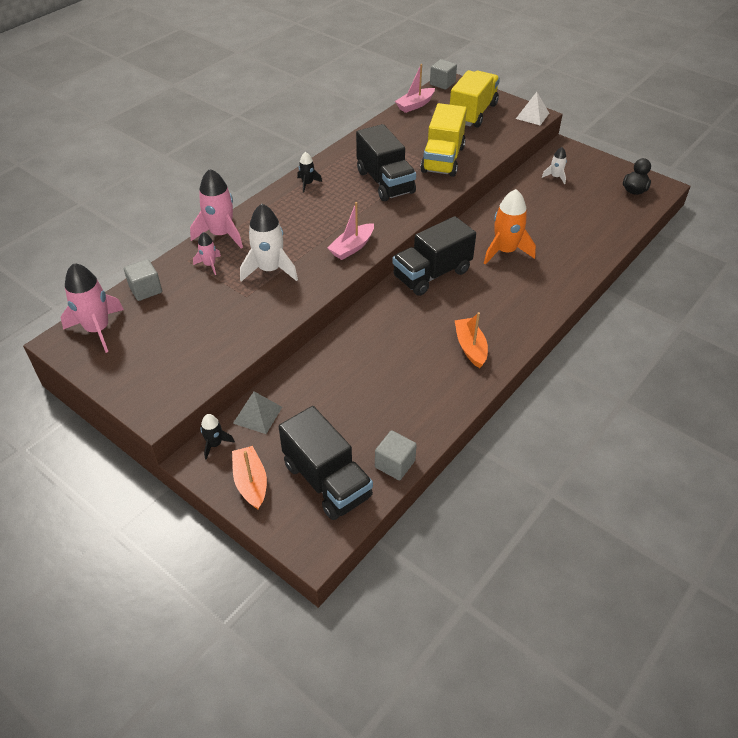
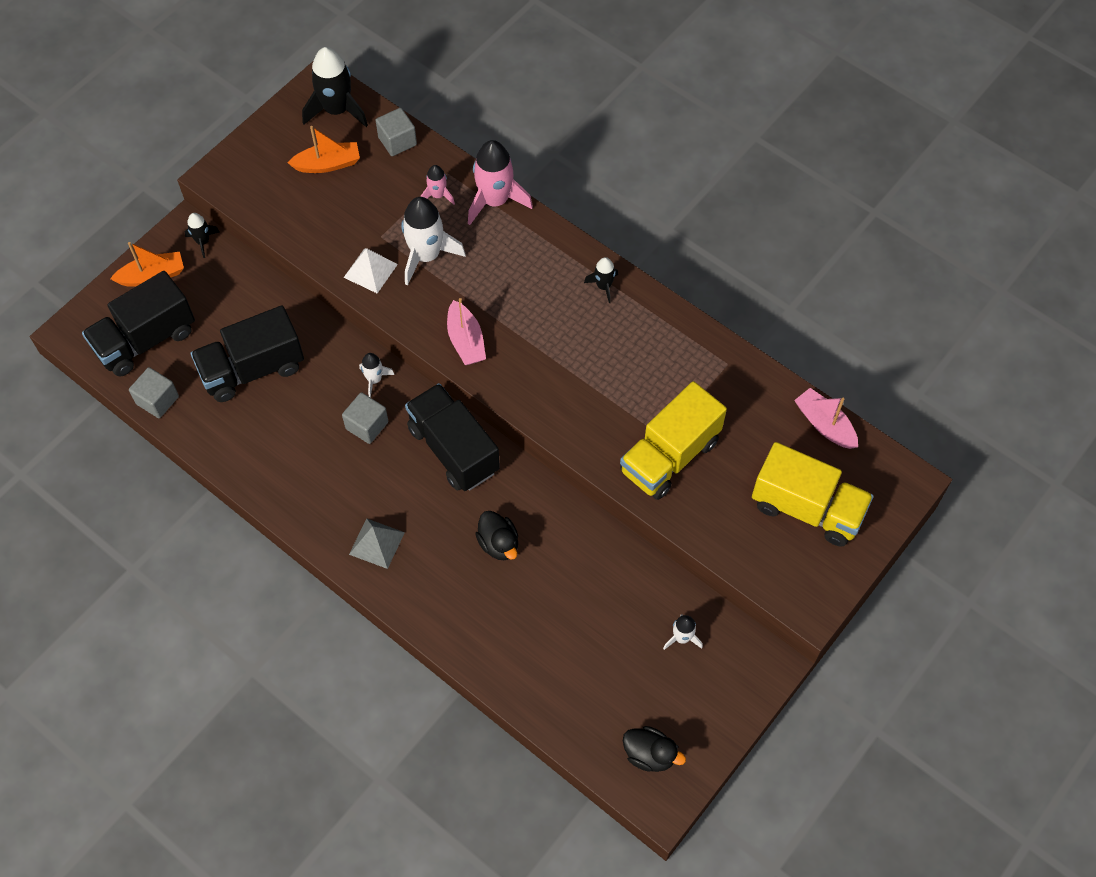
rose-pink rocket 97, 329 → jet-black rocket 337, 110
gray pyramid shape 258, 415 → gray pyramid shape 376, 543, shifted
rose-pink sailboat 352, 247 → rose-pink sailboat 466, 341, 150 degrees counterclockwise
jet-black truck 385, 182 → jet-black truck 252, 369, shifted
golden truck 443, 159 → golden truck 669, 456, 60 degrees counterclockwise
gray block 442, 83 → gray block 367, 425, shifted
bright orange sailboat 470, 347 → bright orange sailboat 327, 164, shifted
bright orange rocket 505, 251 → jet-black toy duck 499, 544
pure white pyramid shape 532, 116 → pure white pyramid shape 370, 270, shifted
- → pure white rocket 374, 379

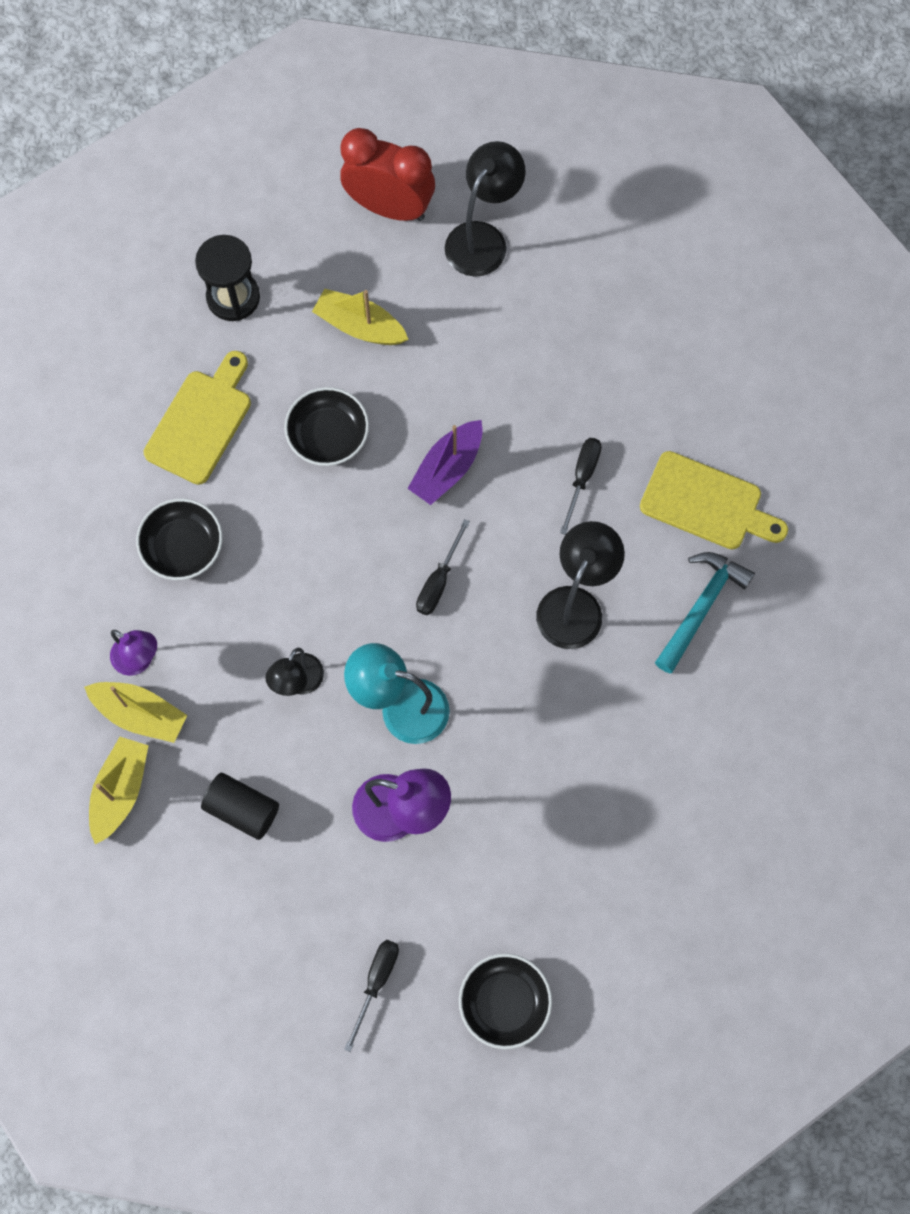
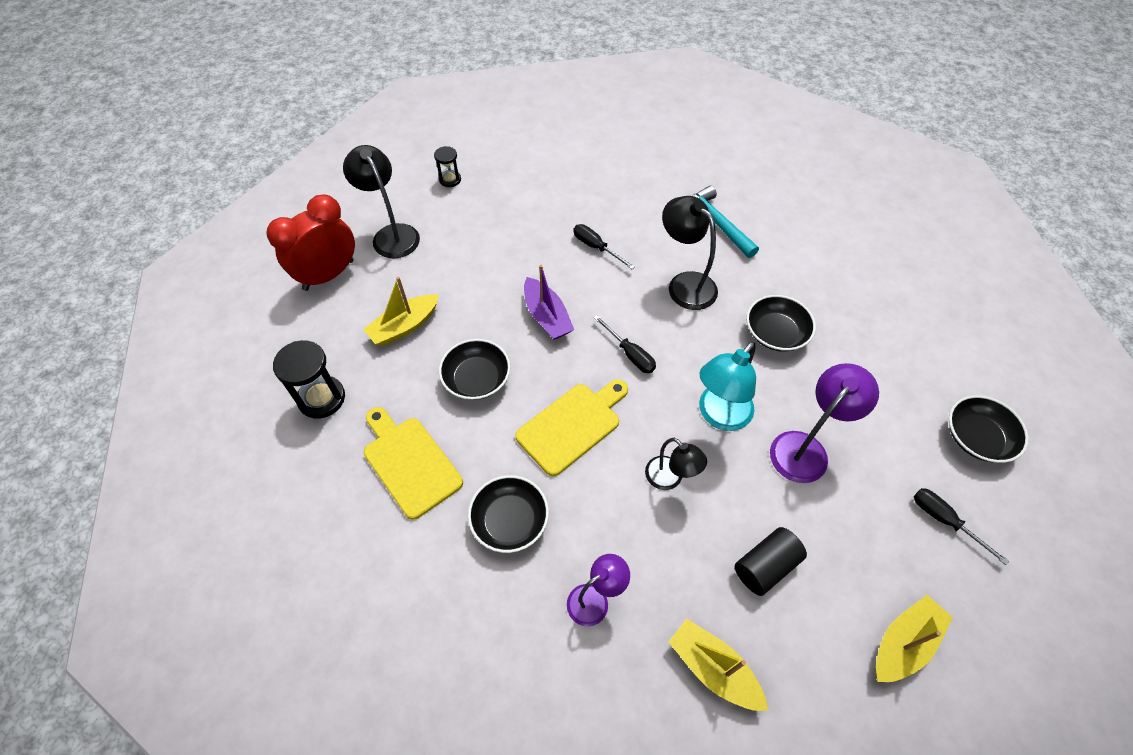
golden sailboat 140, 714 → golden sailboat 903, 643, shifted
golden chopping board 707, 503 → golden chopping board 572, 425, shifted
- → jet-black hourglass 450, 180
- → jet-black bowl 775, 333

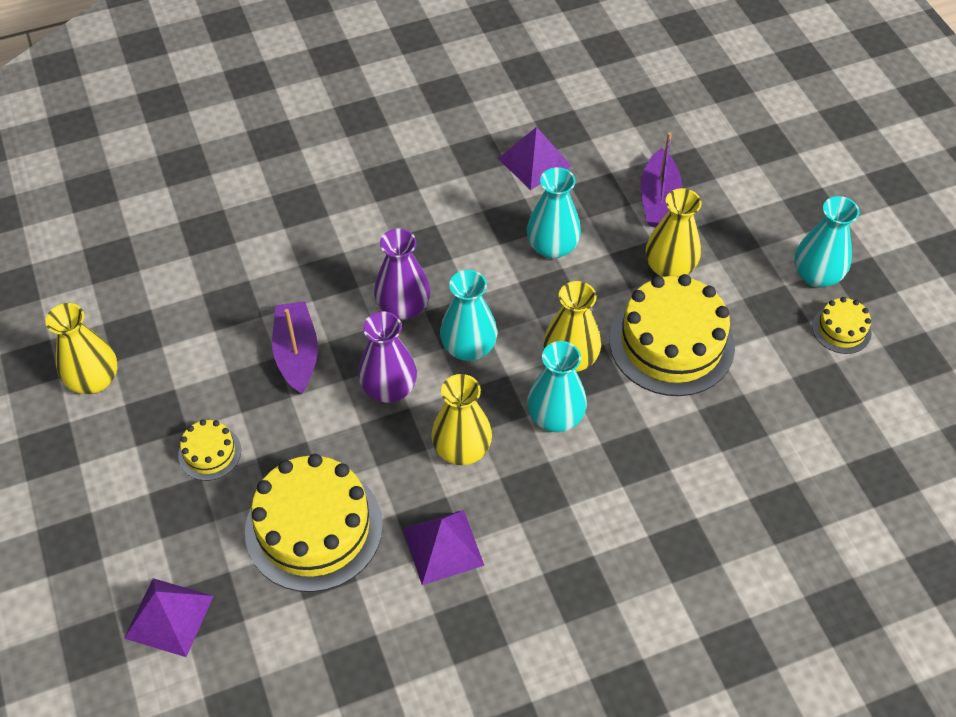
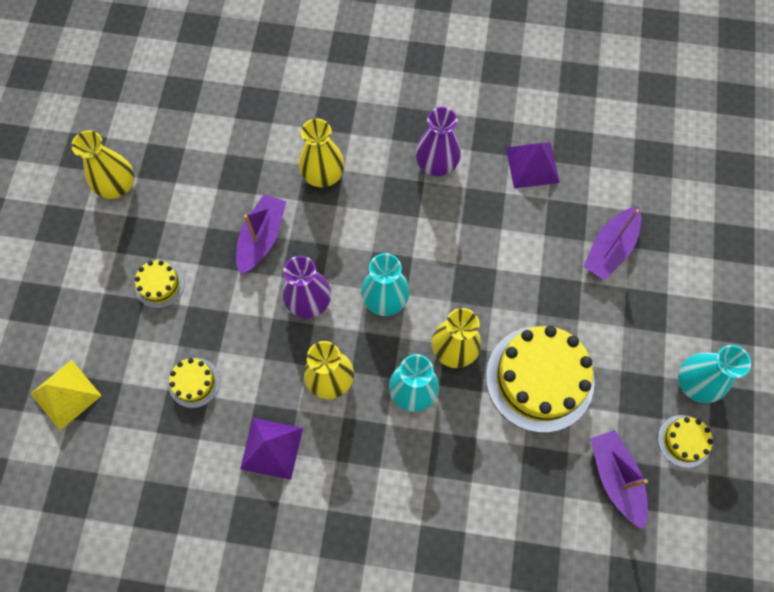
purple pyramid shape 169, 617 → golden pyramid shape 66, 394
golden gateau 314, 528 → golden gateau 194, 382, x0.47
purple tall vase 403, 307 → purple tall vase 436, 164, shifted
turquoise tall vase 552, 247 → -
golden tall vase 669, 268 → golden tall vase 323, 174, shifted
- → purple sailboat 615, 478

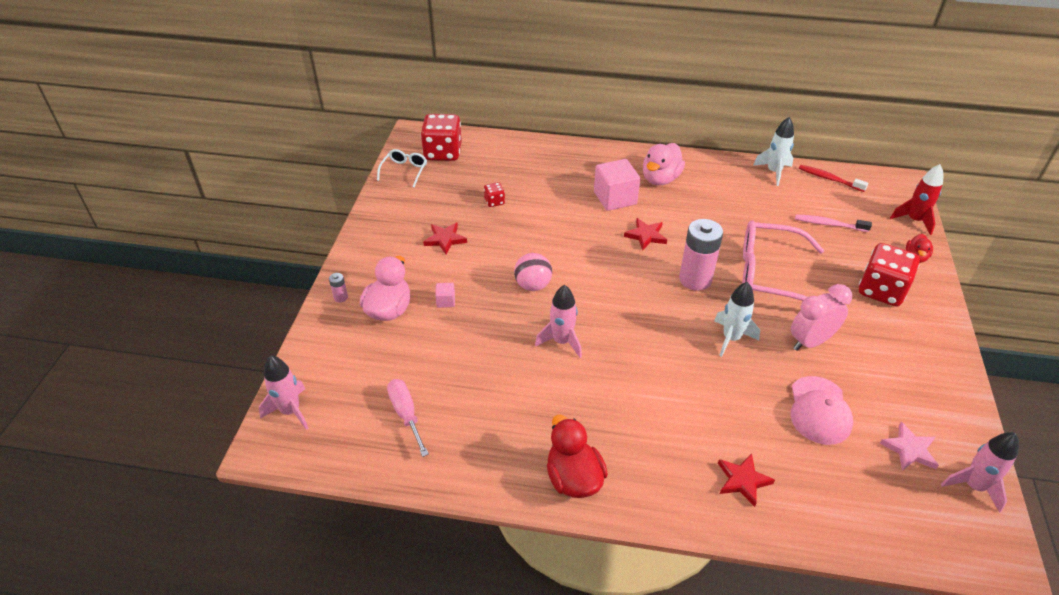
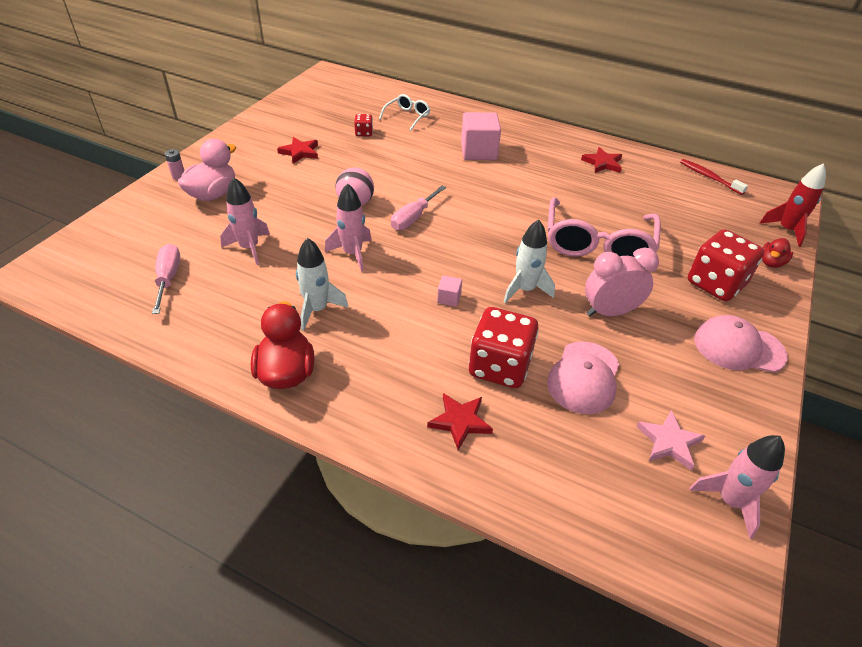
rose-pink rocket 290, 411 → rose-pink rocket 249, 248, shifted
pure white eyeglasses 404, 171 → pure white eyeglasses 407, 116, shifted
crimson game die 443, 152 → crimson game die 499, 366, shifted
rose-pink block 446, 301 → rose-pink block 449, 298, shifted
crimson five-pointed star 646, 236 → crimson five-pointed star 602, 163, shifted
rose-pink toy duck 660, 179 → -
rose-pink power cell 695, 279 → -
rose-pink eyeglasses 769, 275 → rose-pink eyeglasses 597, 244, 105 degrees counterclockwise
pure white rocket 774, 172 → pure white rocket 317, 309, shifted
rose-pink toothbrush 829, 224 → -
- → rose-pink flat screwdriver 413, 218
- → rose-pink peaked cap 738, 347

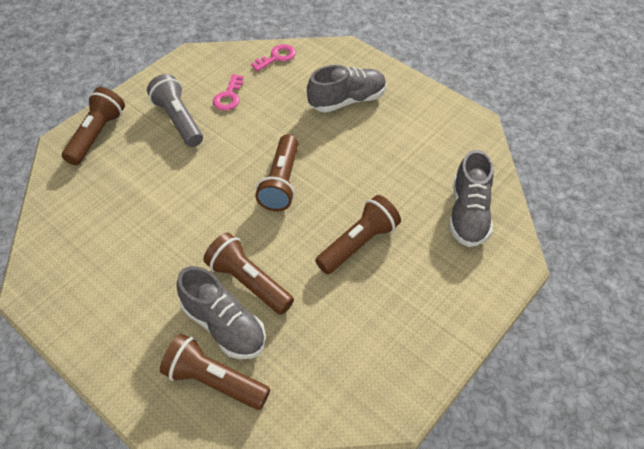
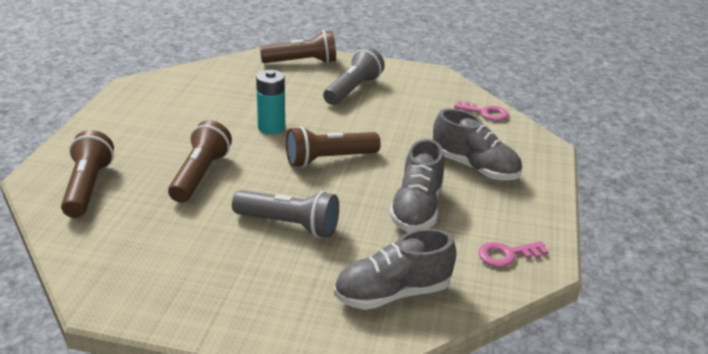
gray sneaker 224, 325 → gray sneaker 416, 209, shifted
rose-pink key 229, 96 → rose-pink key 507, 255, shifted
dark brown pocket torch 358, 243 → gray pocket torch 289, 225
- → turquoise power cell 271, 127

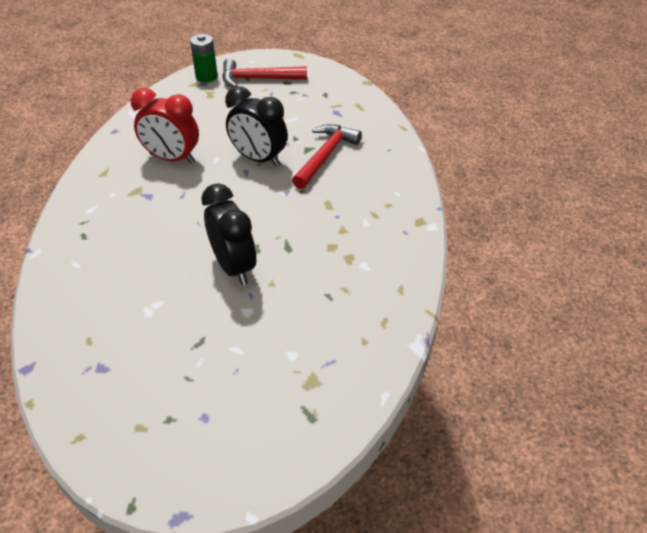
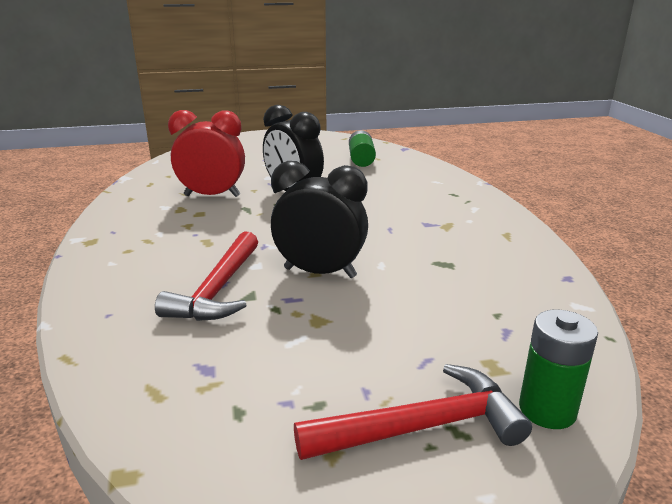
crimson clock 172, 158 → crimson clock 212, 196, shifted
- → emerald power cell 361, 159

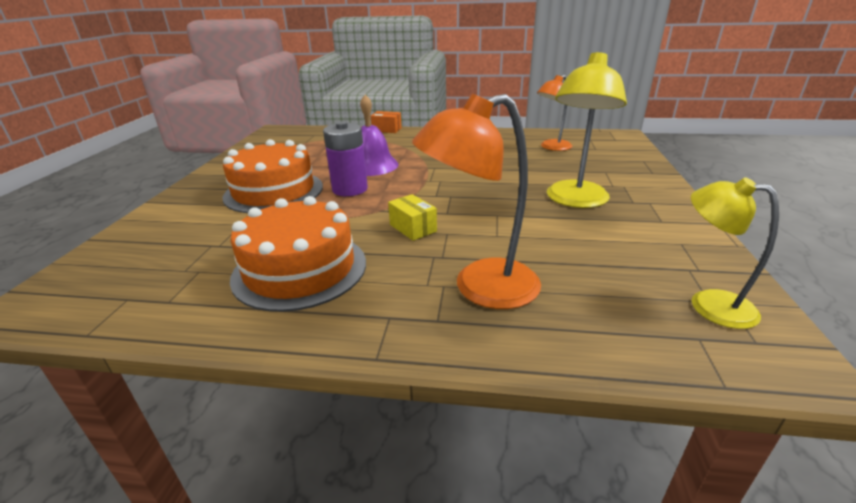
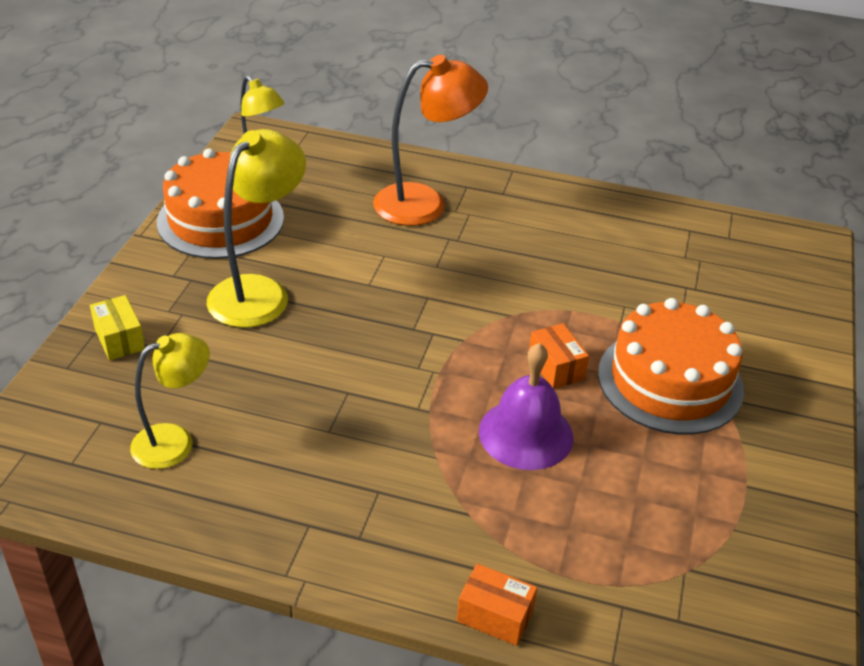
bright orange gateau 300, 269 → bright orange gateau 220, 220, shifted
purple power cell 350, 189 → bright orange package 556, 367
golden package 413, 228 → golden package 120, 339, shifted
bright orange desk lamp 552, 147 → golden desk lamp 175, 441

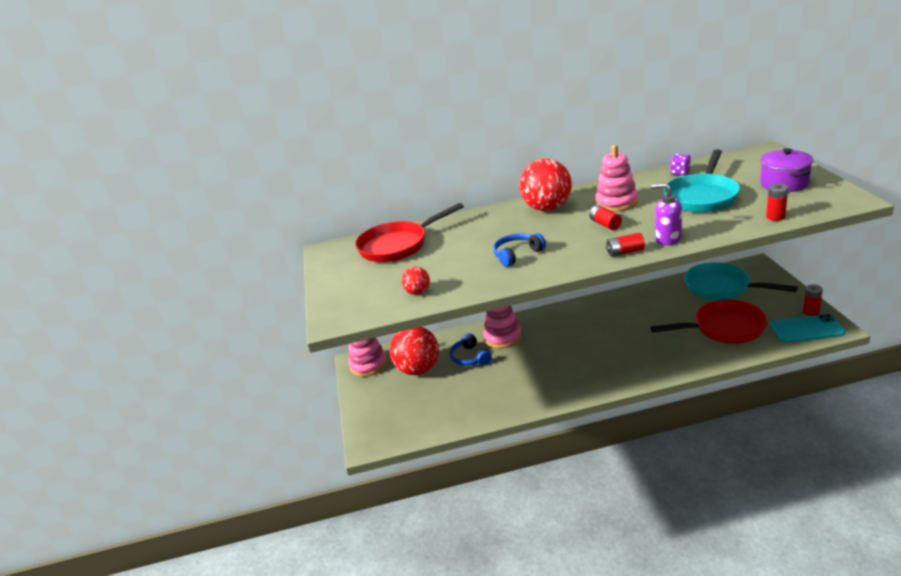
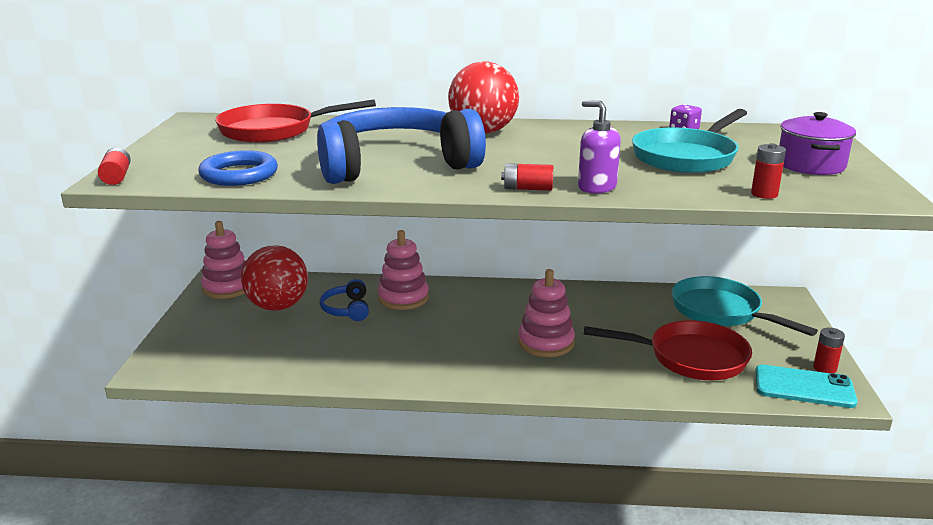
crimson play ball 418, 292 → cobalt torus 239, 174
cobalt headphones 517, 254 → cobalt headphones 395, 165, x2.32
crimson power cell 605, 224 → crimson power cell 116, 177, shifted
rose-pink stacking toy 616, 202 → rose-pink stacking toy 546, 343, shifted

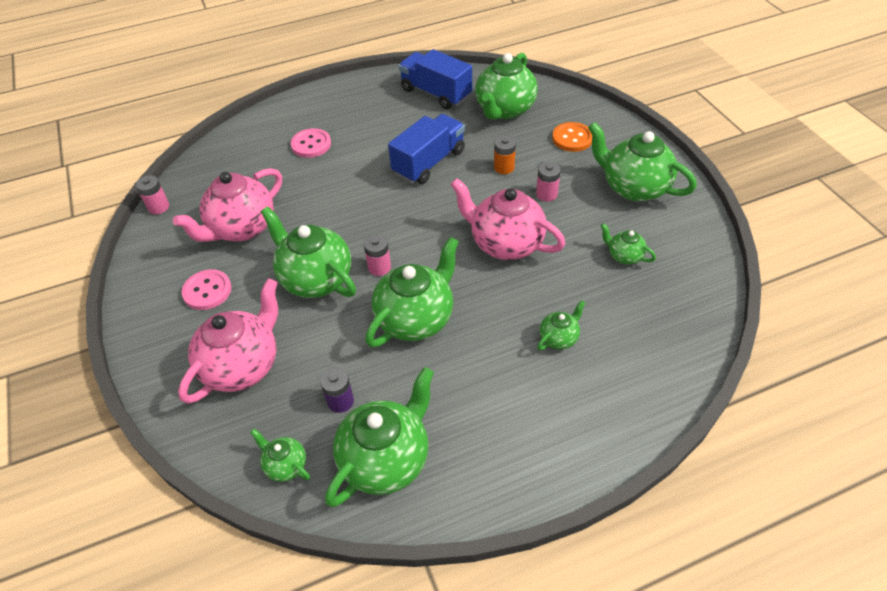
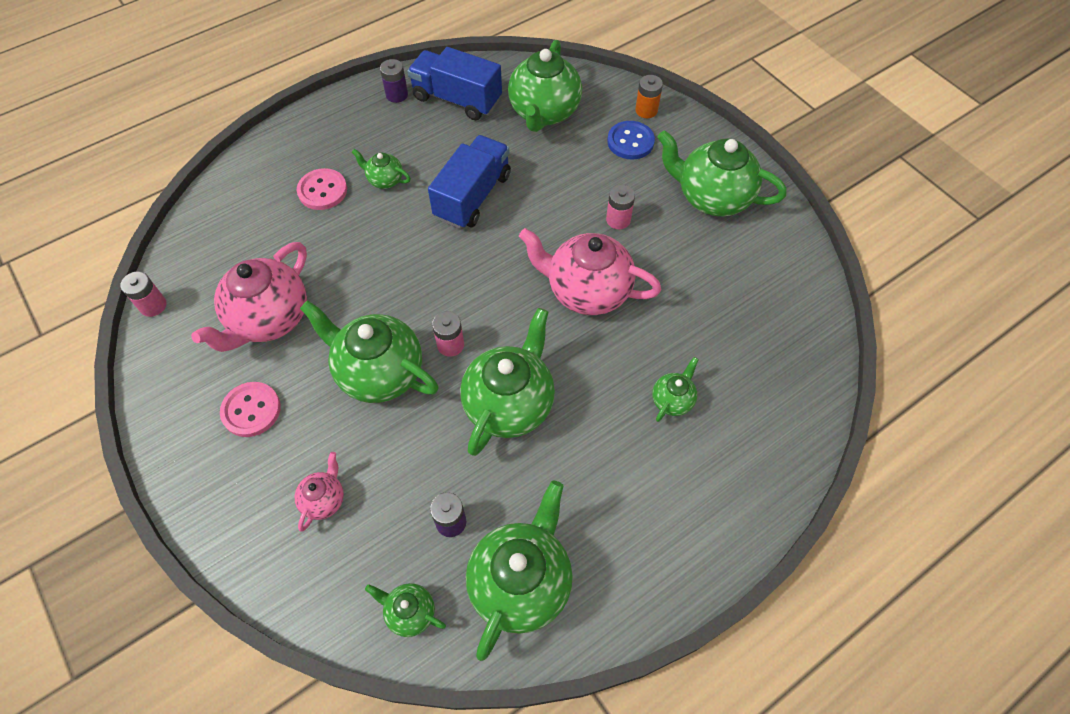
rose-pink tea pot 243, 366 → rose-pink tea pot 324, 500, x0.48
bright orange power cell 504, 167 → bright orange power cell 646, 110, shifted
bright orange sewing button 572, 138 → cobalt sewing button 630, 142
emerald tea pot 624, 256 → emerald tea pot 385, 180, shifted
- → purple power cell 397, 95

